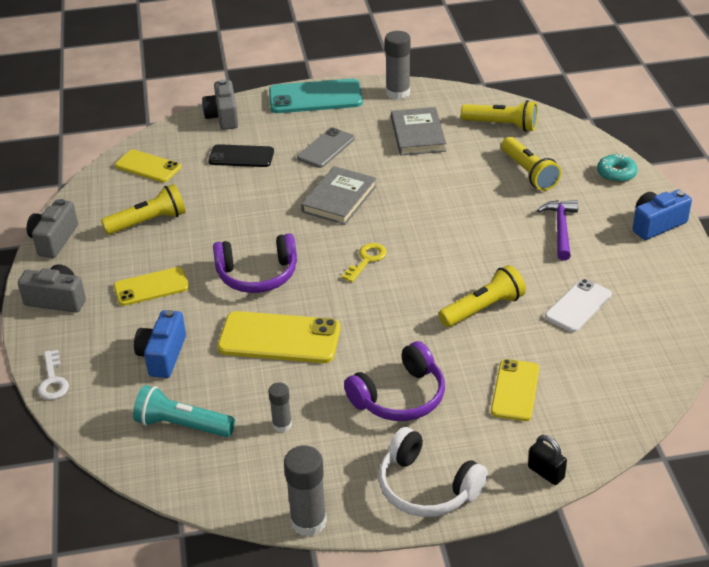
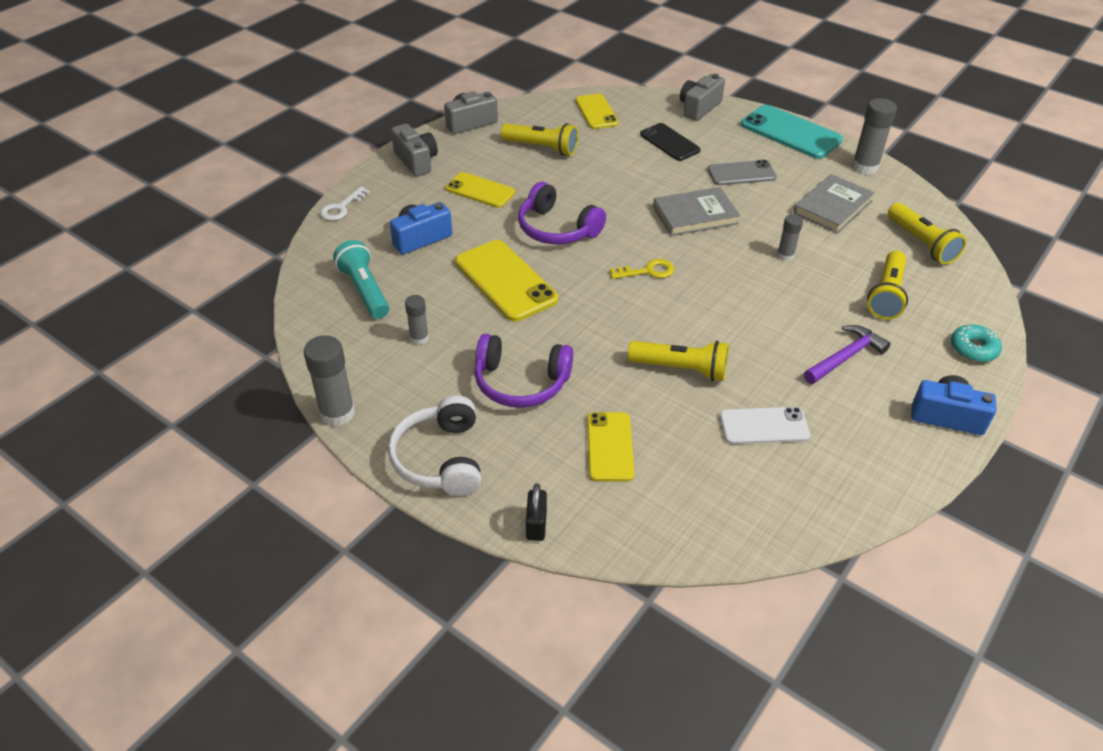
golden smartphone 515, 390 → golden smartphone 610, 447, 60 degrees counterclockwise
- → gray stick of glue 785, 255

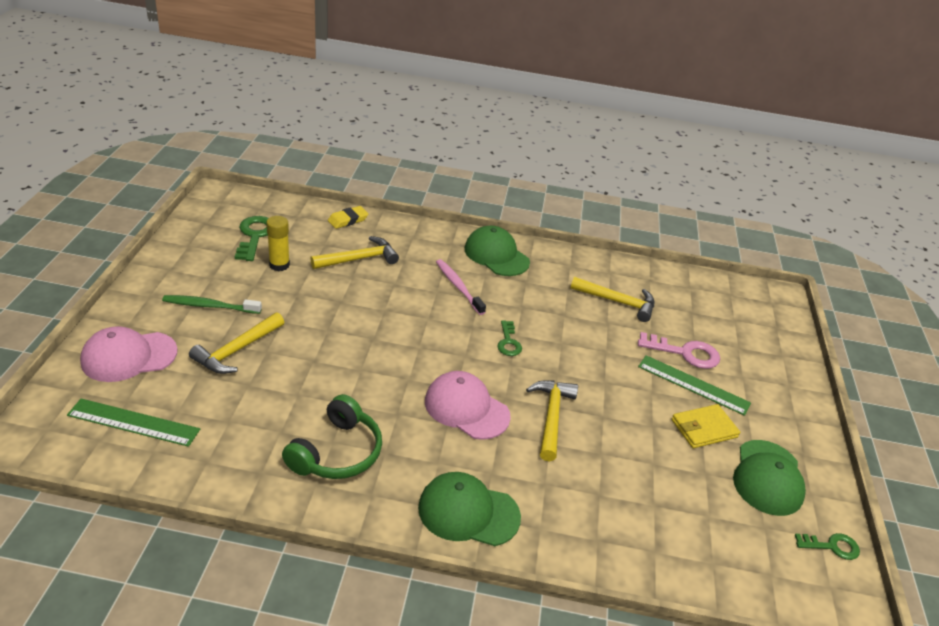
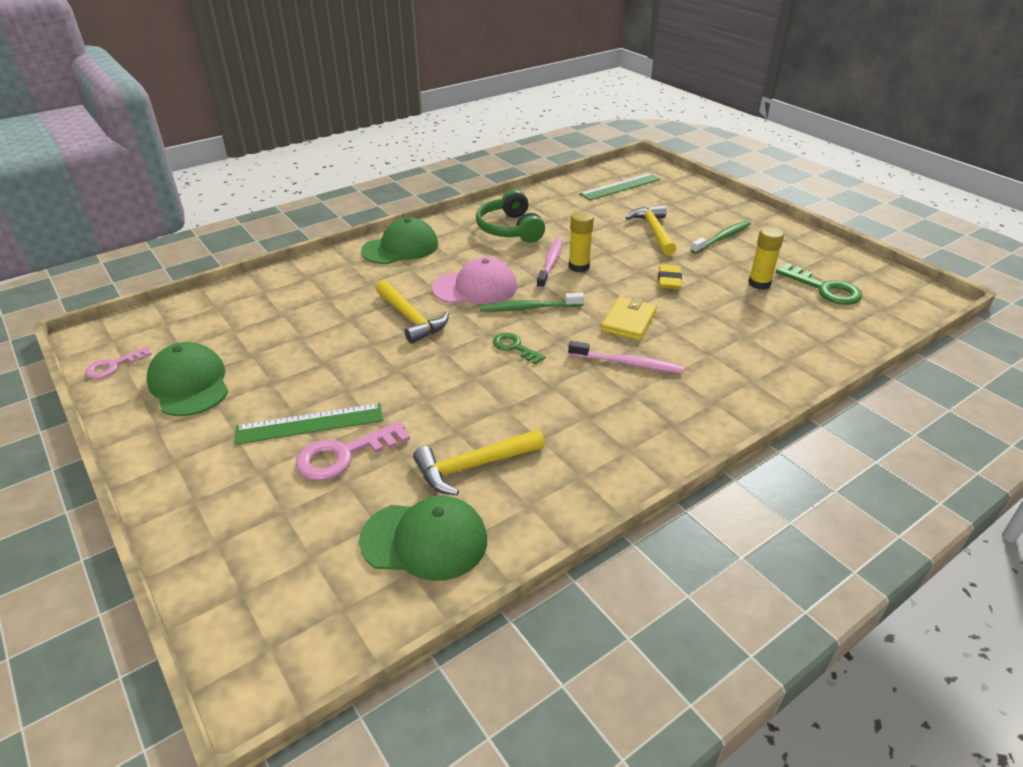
rose-pink peaked cap 129, 356 → -
golden hammer 359, 259 → -
golden eraser 348, 220 → golden eraser 669, 280, shifted
emerald peaked cap 496, 255 → emerald peaked cap 424, 540, shifted
golden card wallet 704, 428 → golden card wallet 628, 321, shifted
emerald key 832, 546 → rose-pink key 113, 366
- → emerald toothbrush 528, 308
- → rose-pink toothbrush 550, 263
- → golden stick of glue 579, 266

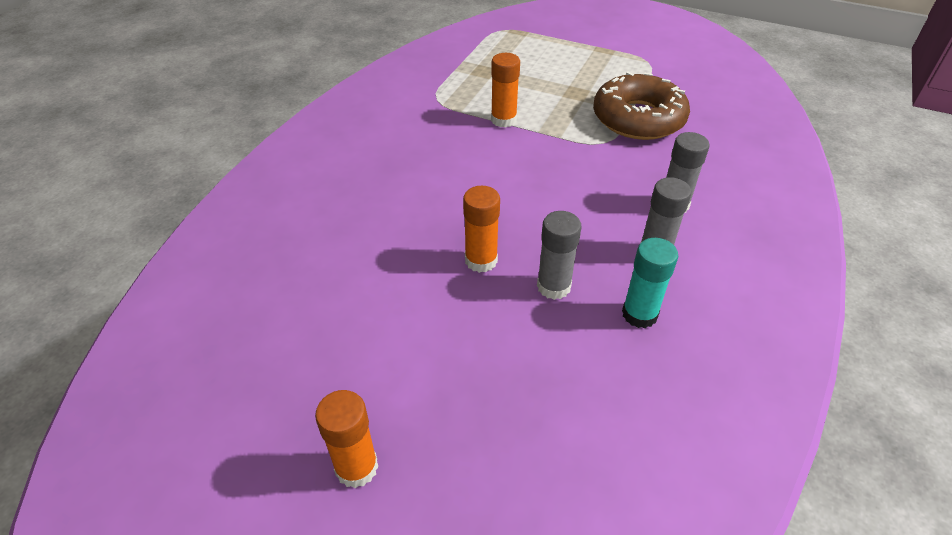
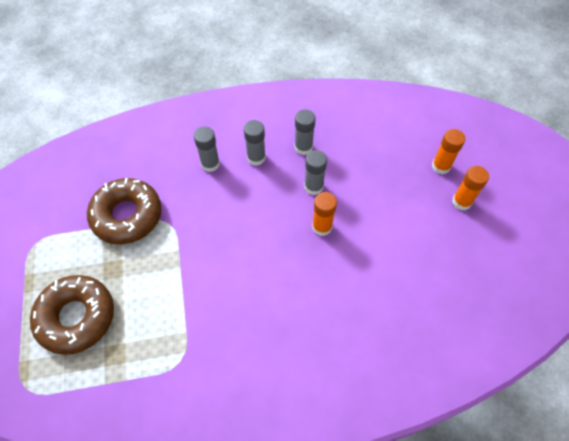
bright orange stick of glue 503, 120 → bright orange stick of glue 441, 166, shifted
turquoise stick of glue 639, 314 → gray stick of glue 303, 147
- → dark brown doughnut 76, 317

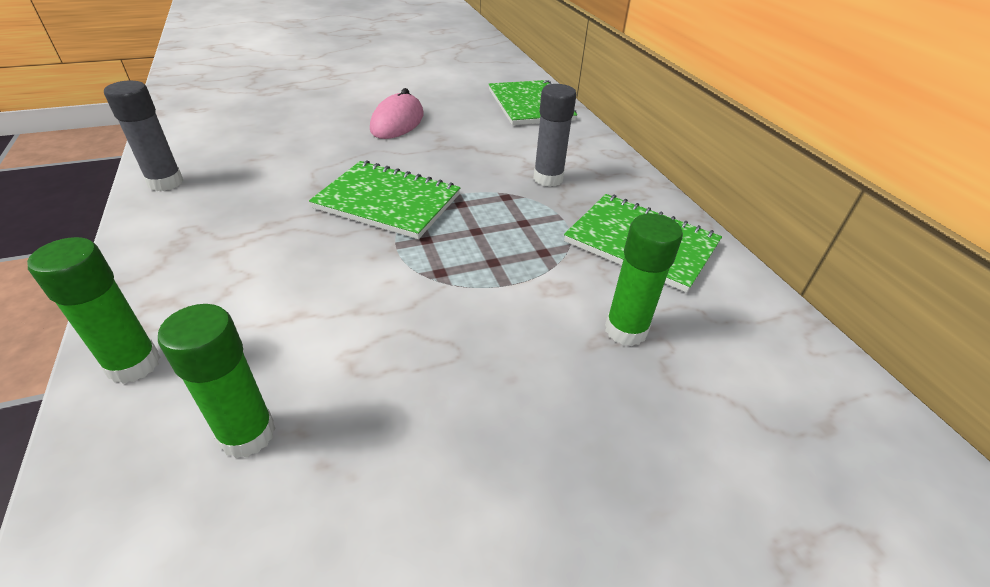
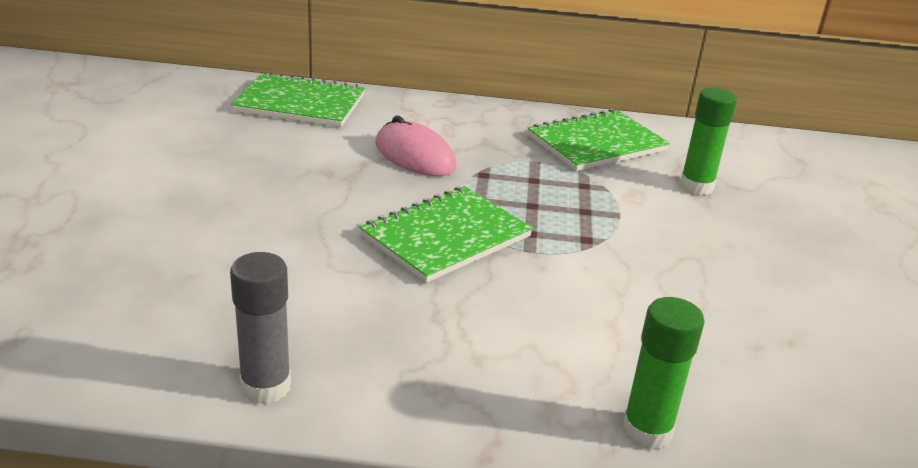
emerald stick of glue 247, 434 → -
rose-pink PC mouse 397, 122 → rose-pink PC mouse 415, 156, shifted
gray stick of glue 548, 179 → -

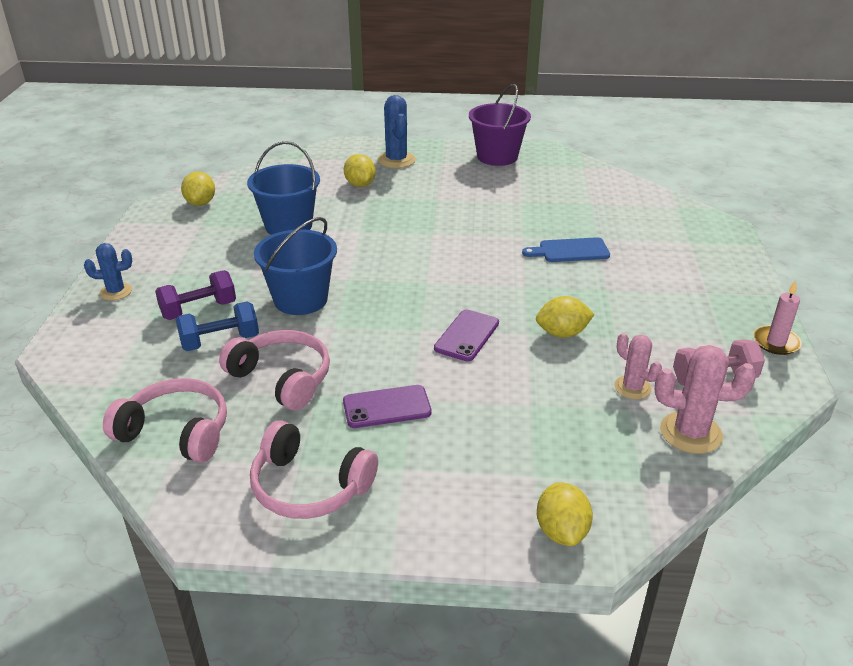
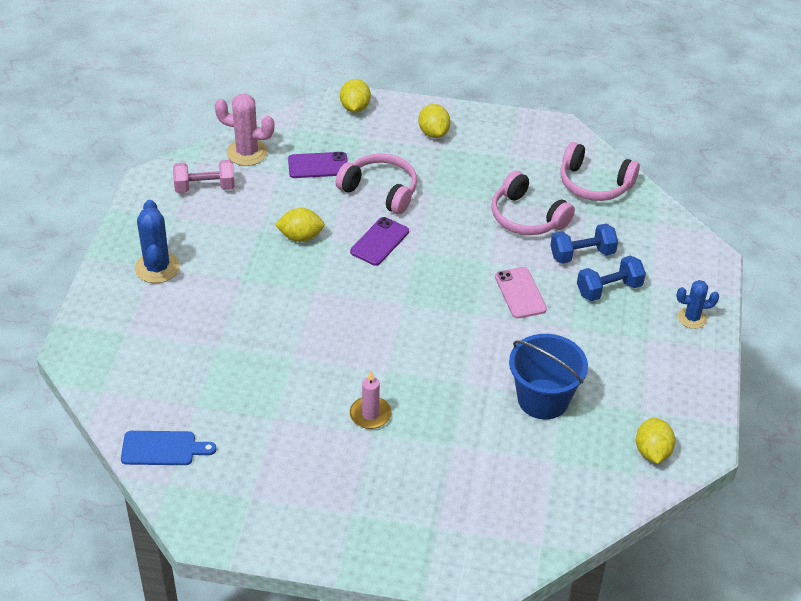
purple hand weight 199, 310 → cobalt hand weight 609, 289
rose-pink headphones 309, 486 → rose-pink headphones 380, 191, shifted
cobalt bucket 300, 299 → rose-pink smartphone 520, 293
purple smartphone 387, 407 → purple smartphone 318, 165, shifted
golden citrus fruit 360, 185 → golden citrus fruit 433, 133, shifted
cobalt cactus 396, 160 → cobalt cactus 157, 268, shifted
purple bucket 497, 157 → -
cobalt chopping board 570, 251 → cobalt chopping board 163, 448, shifted
rose-pink cactus 632, 388 → -
rose-pink pillar candle 776, 342 → rose-pink pillar candle 370, 414, shifted

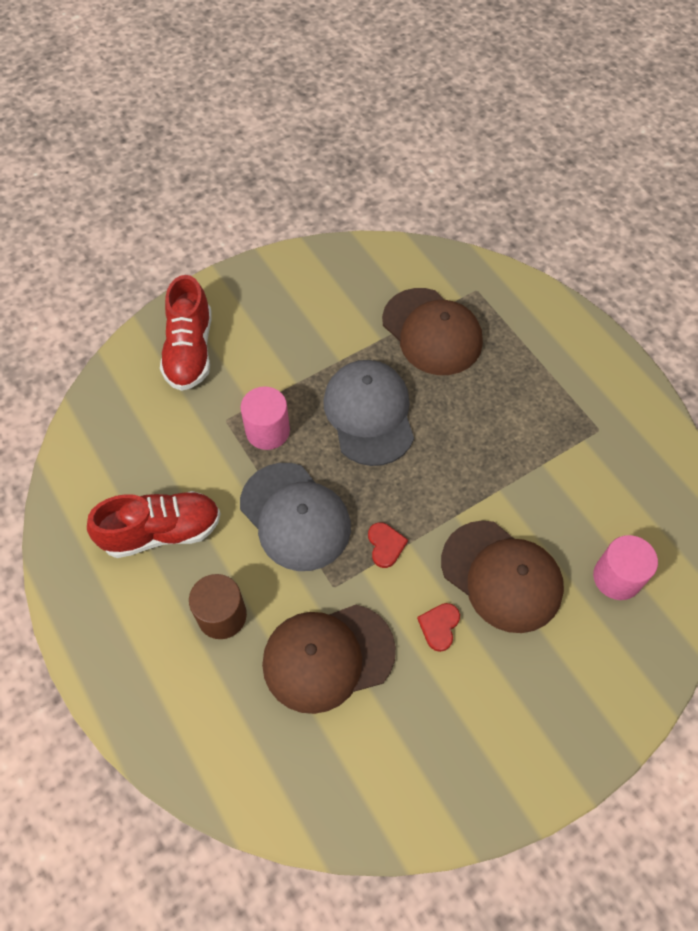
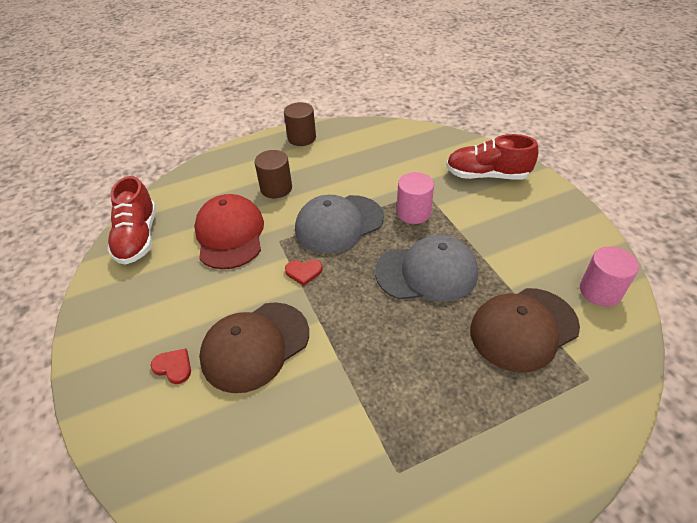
crimson sneaker 161, 531 → crimson sneaker 138, 238, shifted
dark brown peaked cap 328, 657 → crimson peaked cap 230, 234
crimson heart 439, 626 → crimson heart 173, 367, shifted
rose-pink cylinder shape 617, 577 → rose-pink cylinder shape 600, 291, shifted
- → dark brown cylinder shape 302, 138

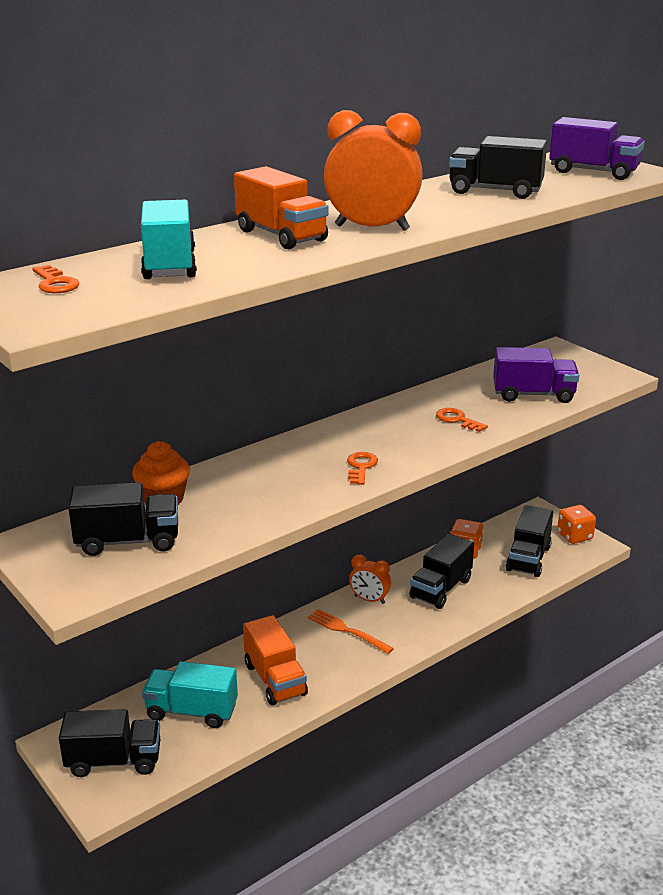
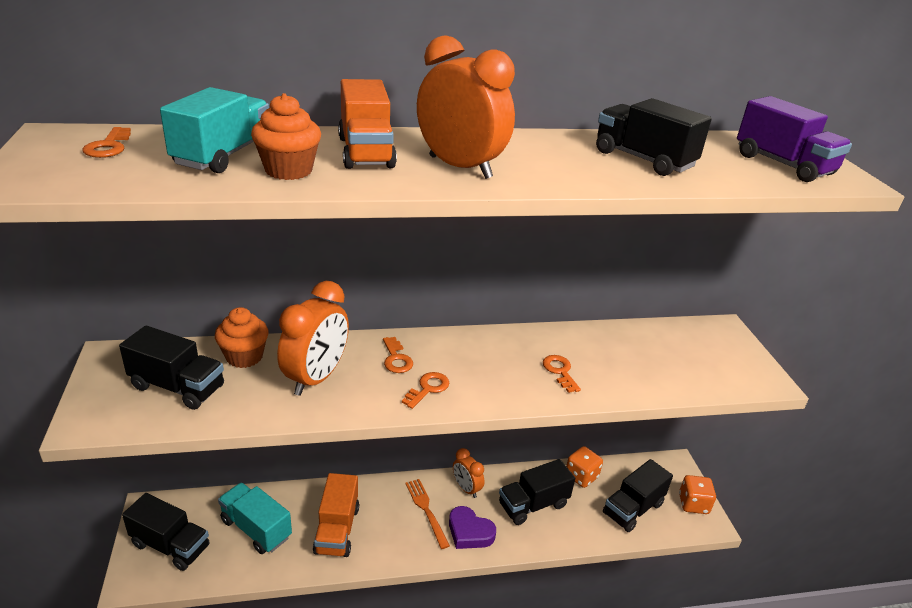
purple truck 533, 395 → -
- → bright orange cupcake 288, 170
- → bright orange clock 316, 378
- → bright orange key 396, 359
- → purple heart 469, 532

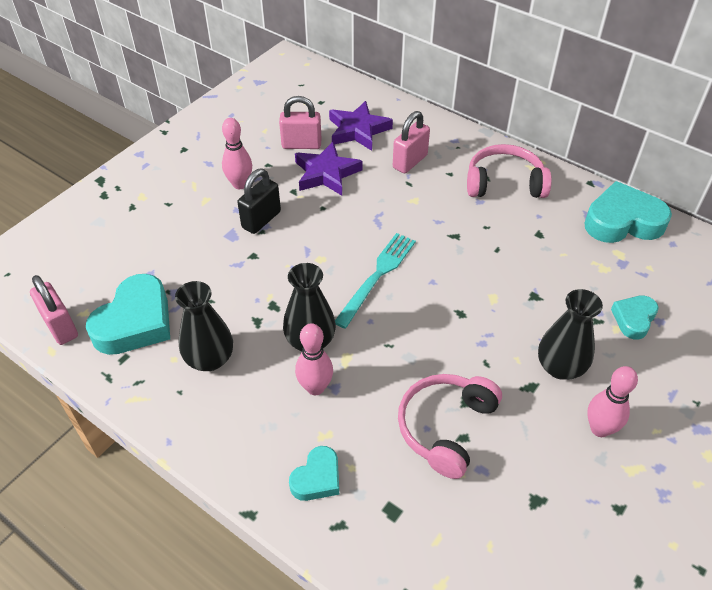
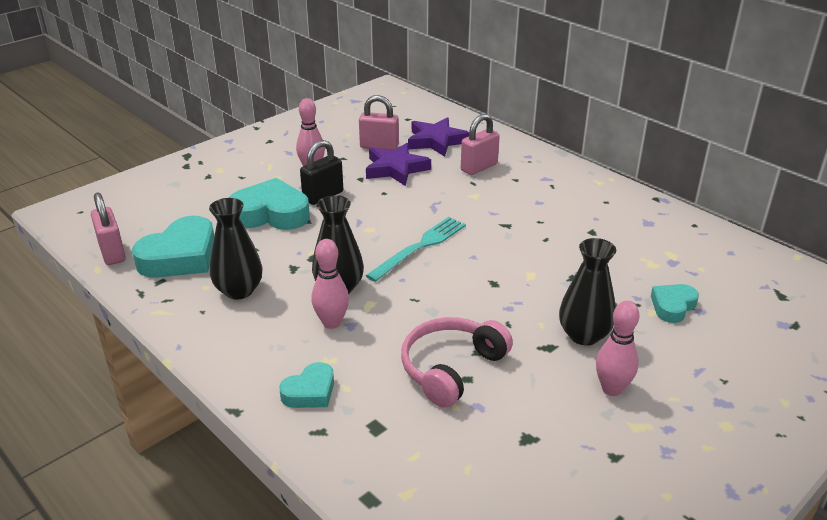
rose-pink headphones 504, 183 → -
turquoise heart 622, 221 → turquoise heart 271, 214, shifted

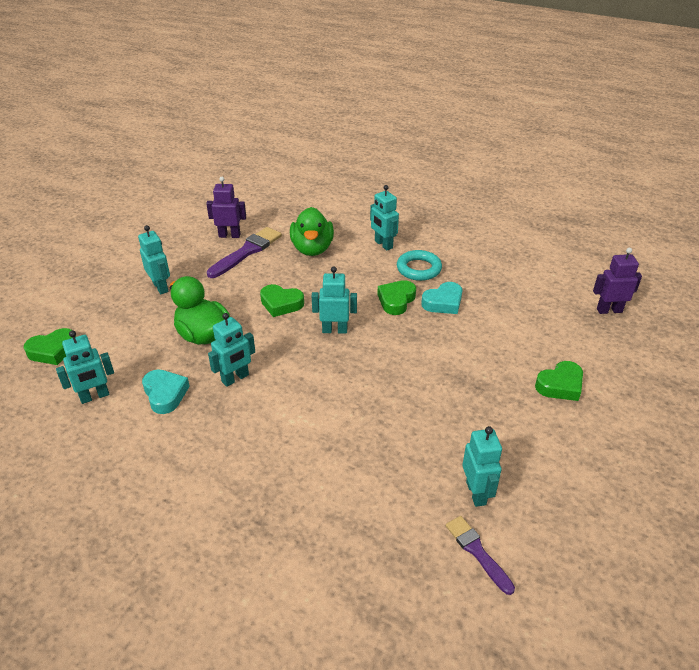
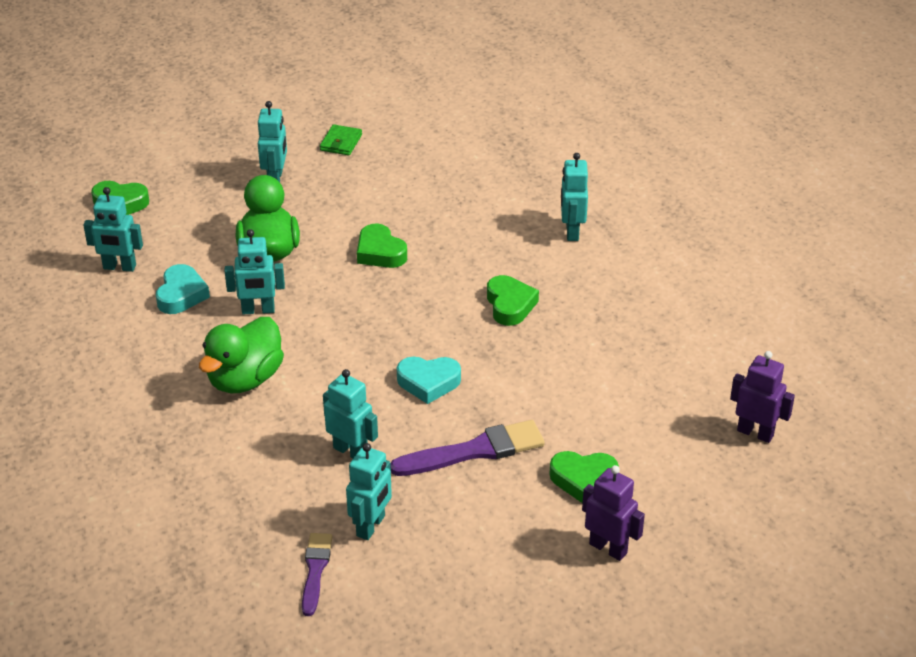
purple toy robot 229, 235 → purple toy robot 608, 548, shifted
purple paint brush 247, 252 → purple paint brush 474, 451, shifted
emerald toy duck 312, 249 → emerald toy duck 245, 379, shifted
turquoise toy robot 334, 330 → turquoise toy robot 351, 451, shifted
emerald heart 396, 300 → emerald heart 510, 305, 105 degrees clockwise
turquoise torus 419, 269 → -
turquoise heart 443, 302 → turquoise heart 428, 382, shifted
- → emerald card wallet 341, 142

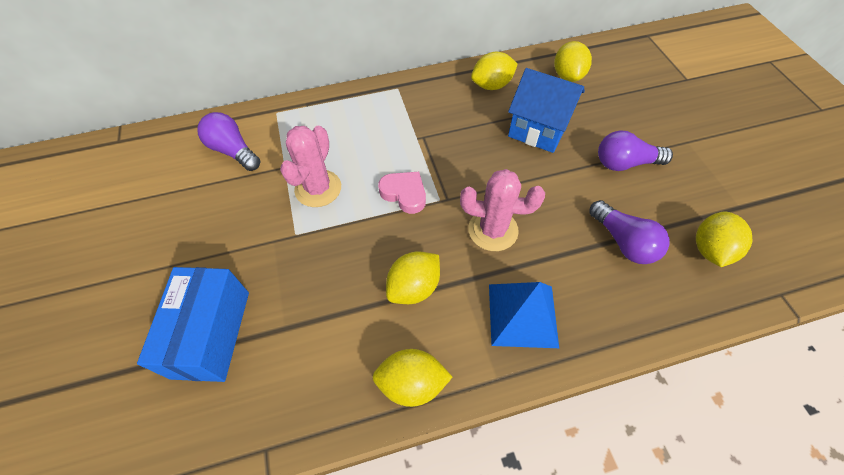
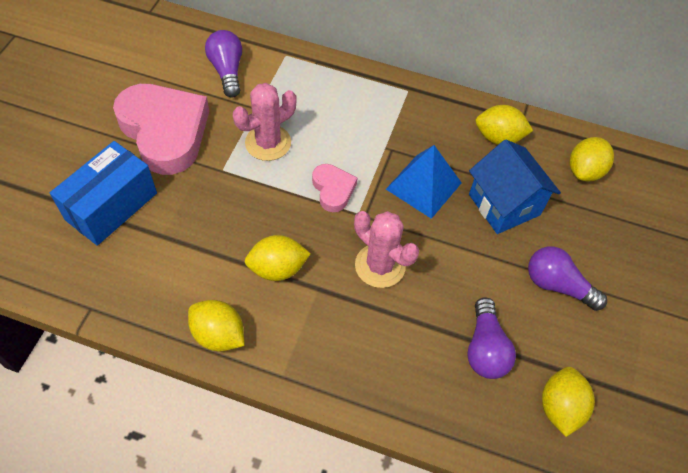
cobalt pyramid shape 522, 315 → cobalt pyramid shape 423, 186, shifted
golden citrus fruit 710, 249 → golden citrus fruit 560, 407, 45 degrees counterclockwise
- → rose-pink heart 165, 132

